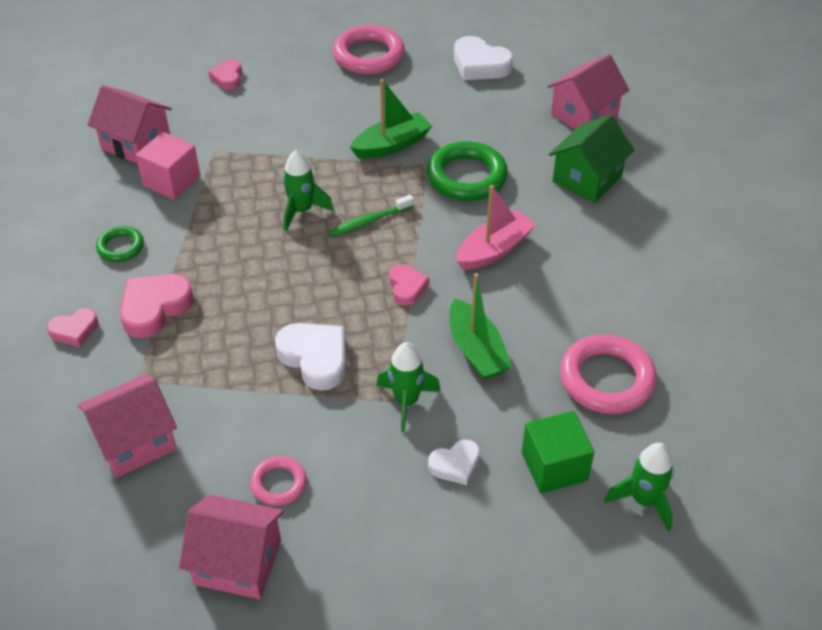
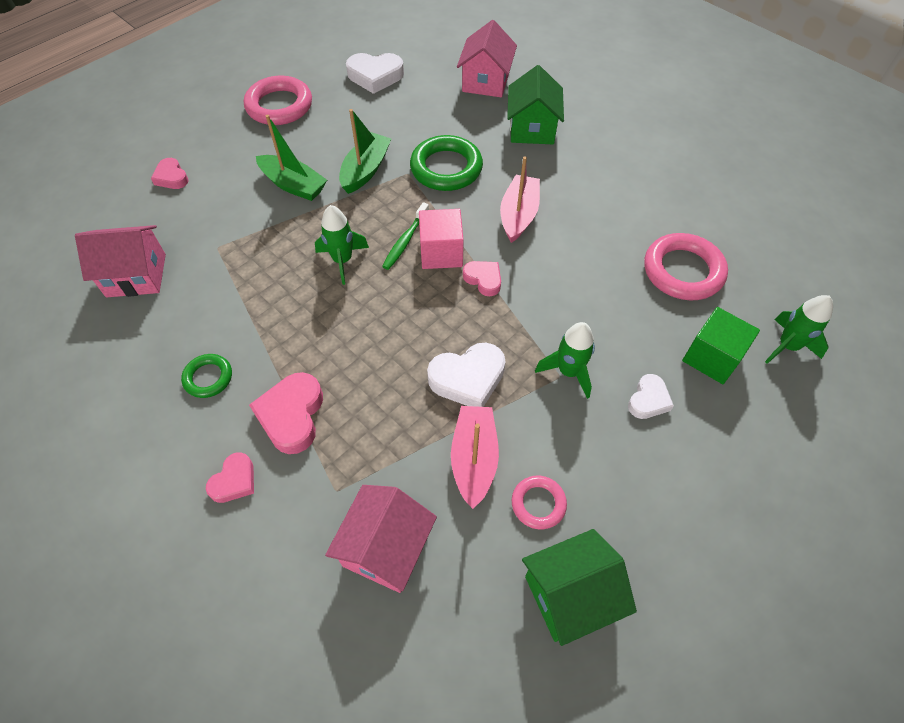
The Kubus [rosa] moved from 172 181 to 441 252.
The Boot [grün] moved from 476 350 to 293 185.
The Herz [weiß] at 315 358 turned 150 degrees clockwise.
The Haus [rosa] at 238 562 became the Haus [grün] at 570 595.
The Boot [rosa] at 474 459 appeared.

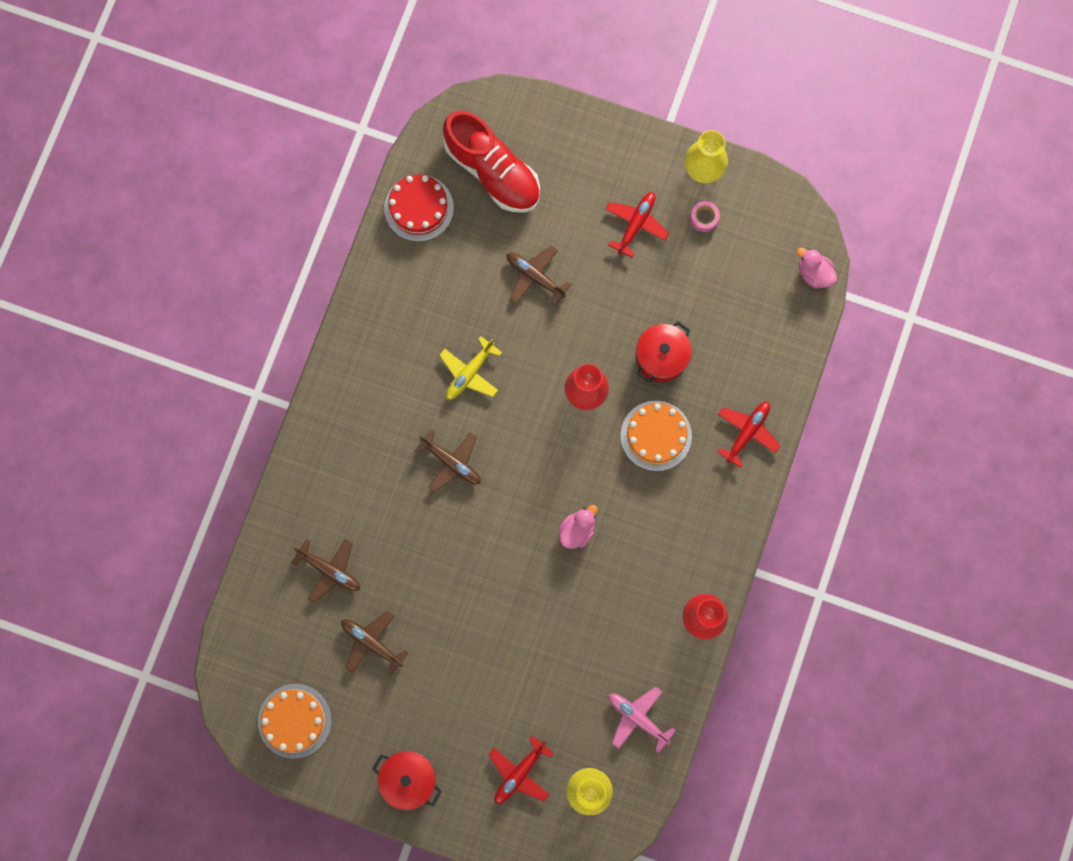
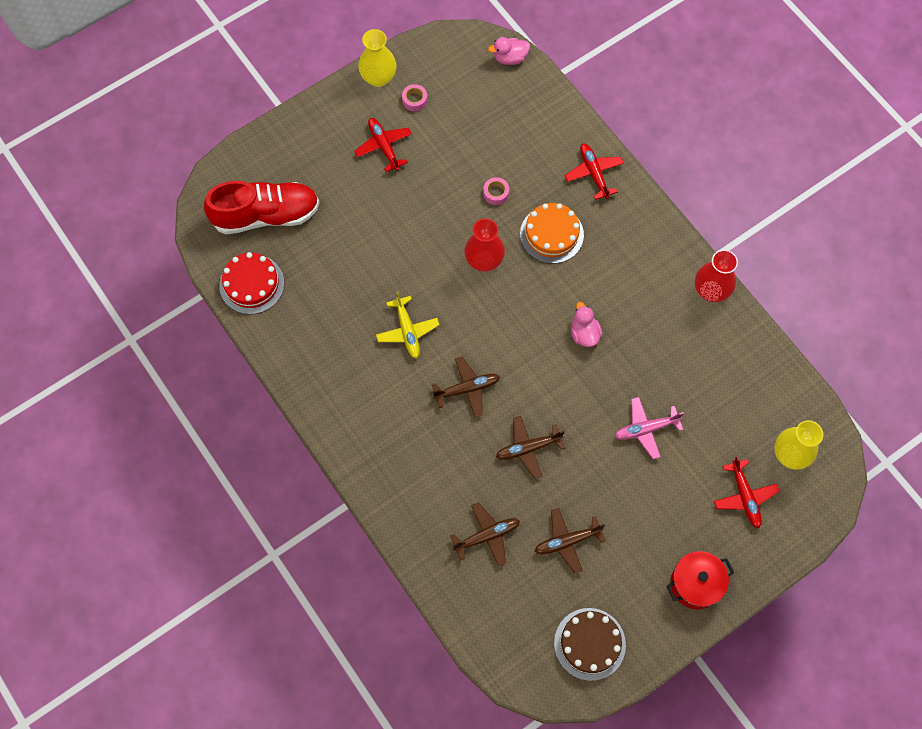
The Flugzeug [braun] moved from 535 276 to 528 448.
The Kochtopf [rot] at 661 357 was replaced by the Klebeband [rosa] at 496 193.
The Kuchen [orange] at 294 721 became the Kuchen [braun] at 589 644.
The Flugzeug [rosa] moved from 637 718 to 645 429.

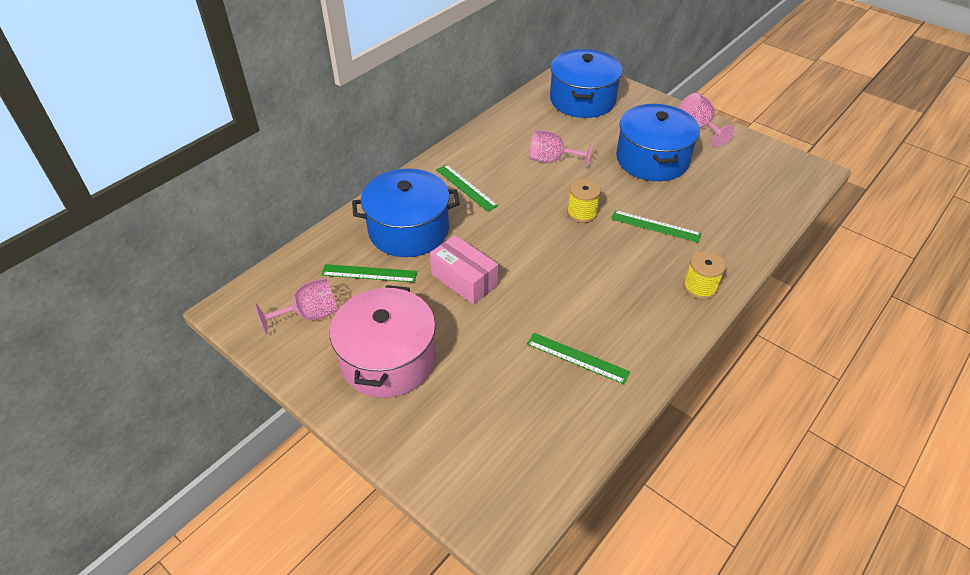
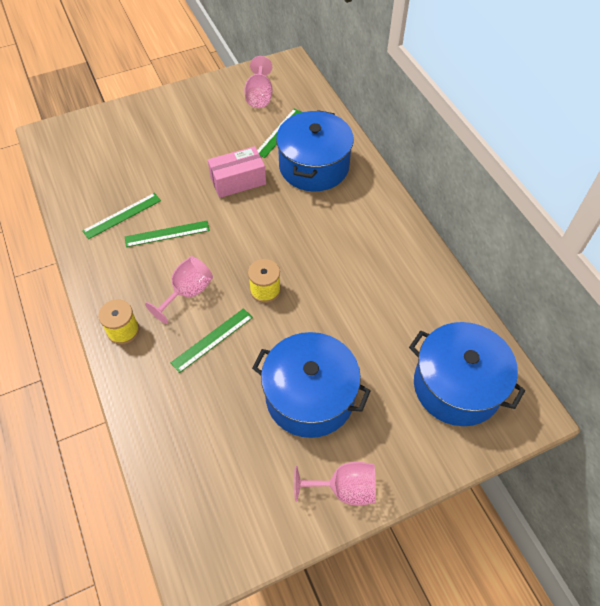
The Kelch [rosa] moved from 551 160 to 187 293.
The Lineal [grün] moved from 466 187 to 167 233.
The Kochtopf [rosa] at 388 359 disappeared.

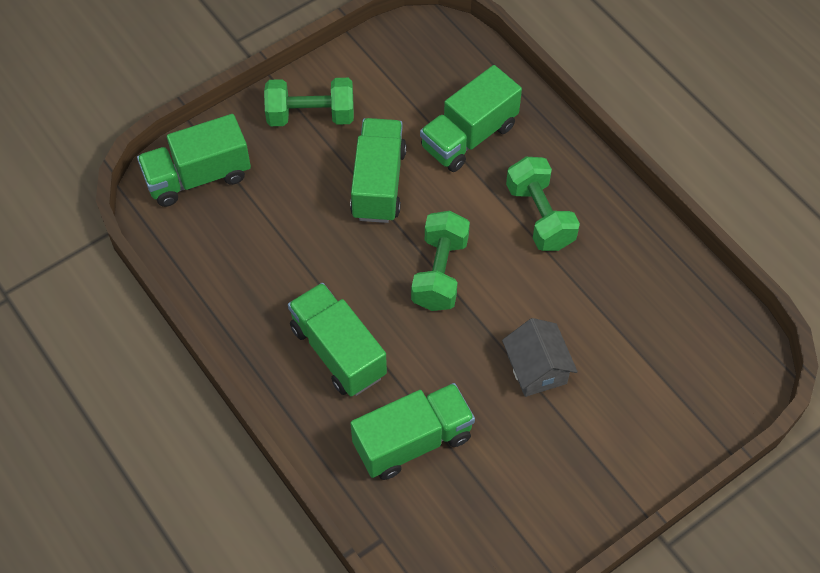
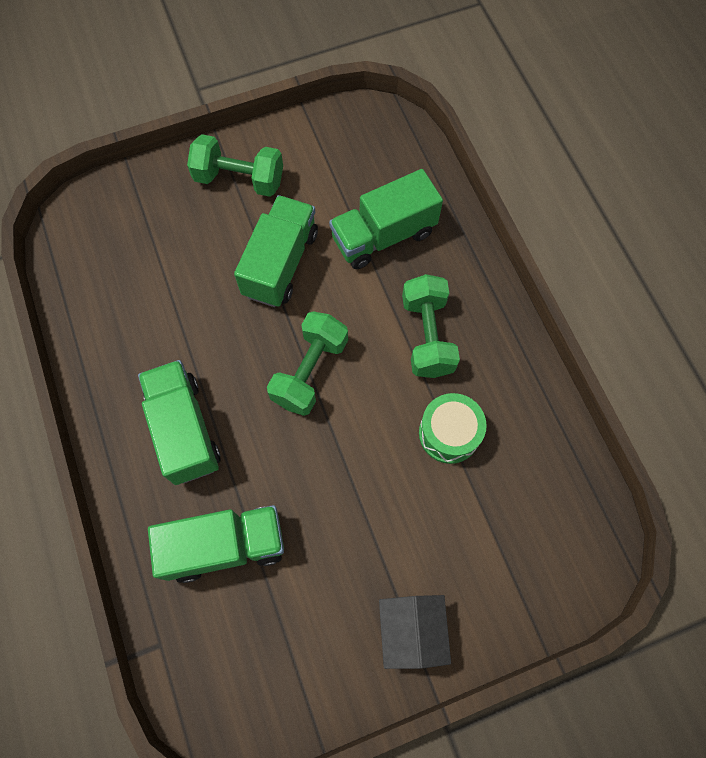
The Lastwagen [grün] at 198 177 disappeared.
The Haus [grau] moved from 536 369 to 411 630.
The Trommel [grün] at 449 433 appeared.

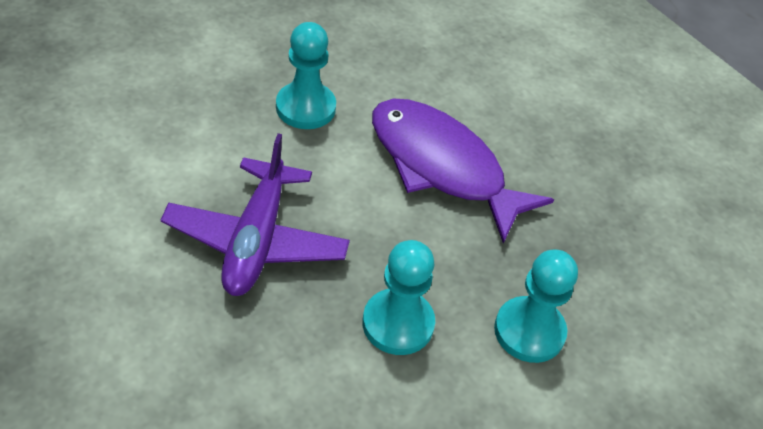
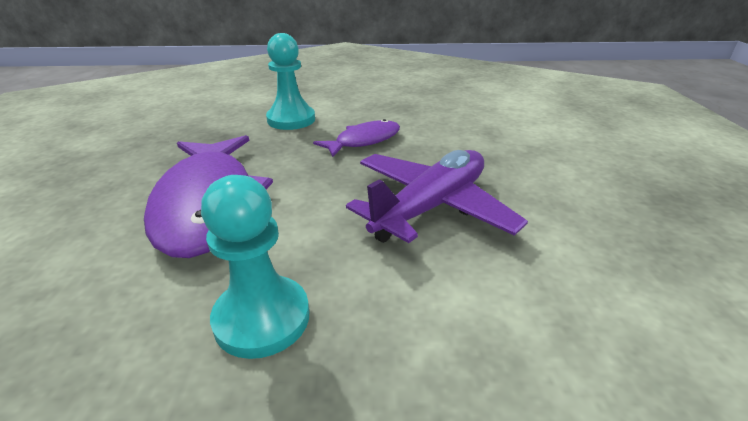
The Bauer [türkis] at 398 323 was replaced by the Fisch [lila] at 364 141.

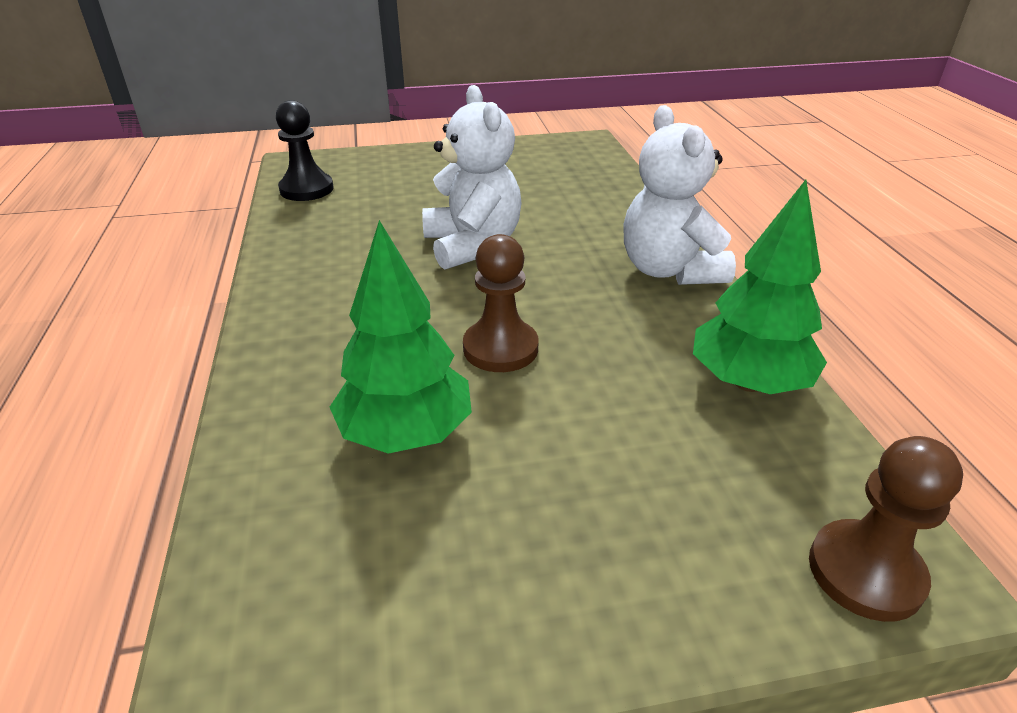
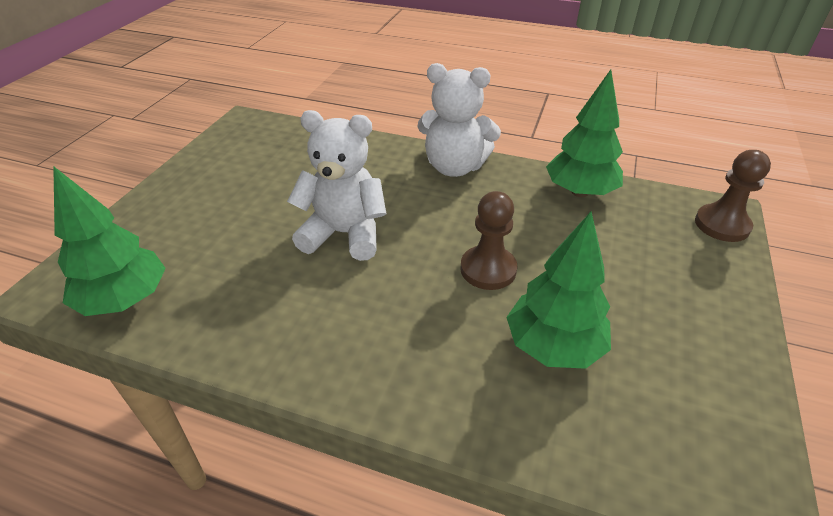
The Bauer [schwarz] at 306 189 was replaced by the Baum [grün] at 125 300.

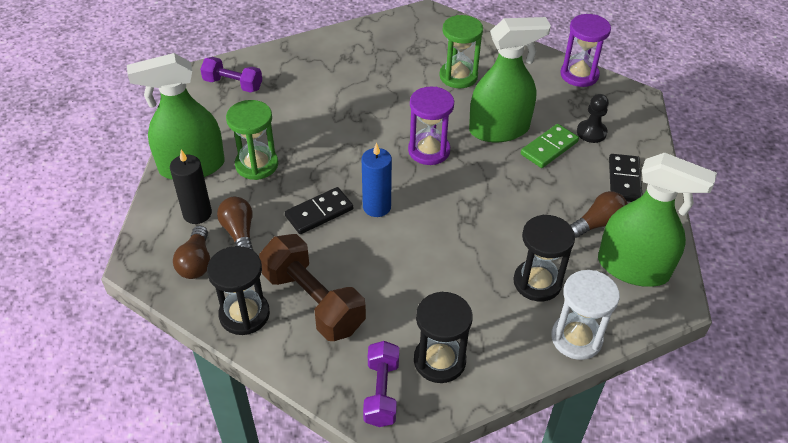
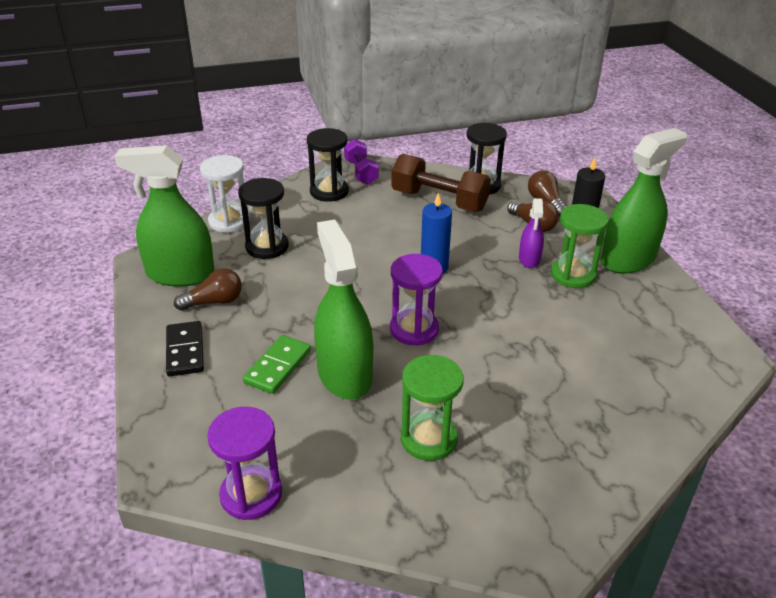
The Sprühflasche [grün] at 499 129 turned 105 degrees clockwise.
The Hantel [lila] at 233 84 disappeared.
The Bauer [schwarz] at 591 132 disappeared.
The Dominostein [schwarz] at 319 212 disappeared.
The Glühbirne [braun] at 598 223 turned 150 degrees counterclockwise.
The Sprühflasche [lila] at 529 259 appeared.

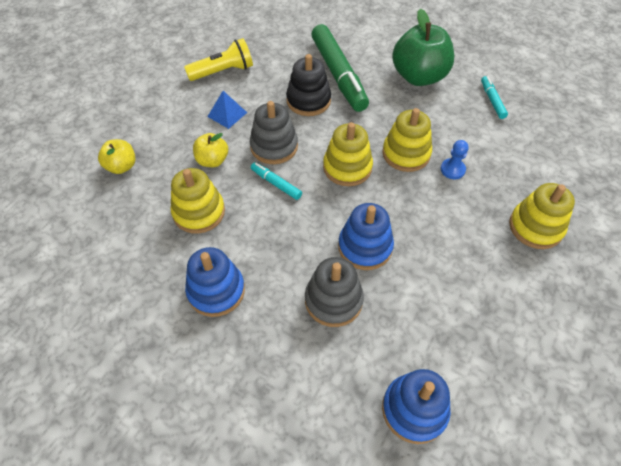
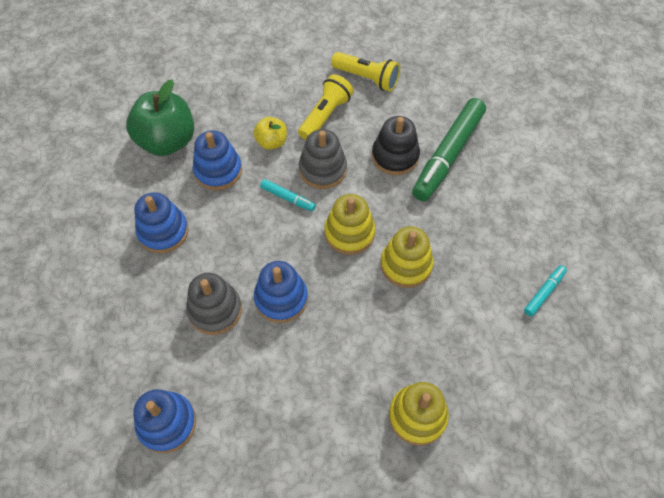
The Apfel [grün] moved from 419 77 to 167 141.
The Pyramide [blau] at 227 114 was replaced by the Taschenlampe [gelb] at 325 115.
The Apfel [gelb] at 121 166 disappeared.
The Bauer [blau] at 452 169 disappeared.
The Filzstift [türkis] at 276 184 turned 120 degrees clockwise.
The Stapelspielzeug [gelb] at 199 212 became the Stapelspielzeug [blau] at 218 171.

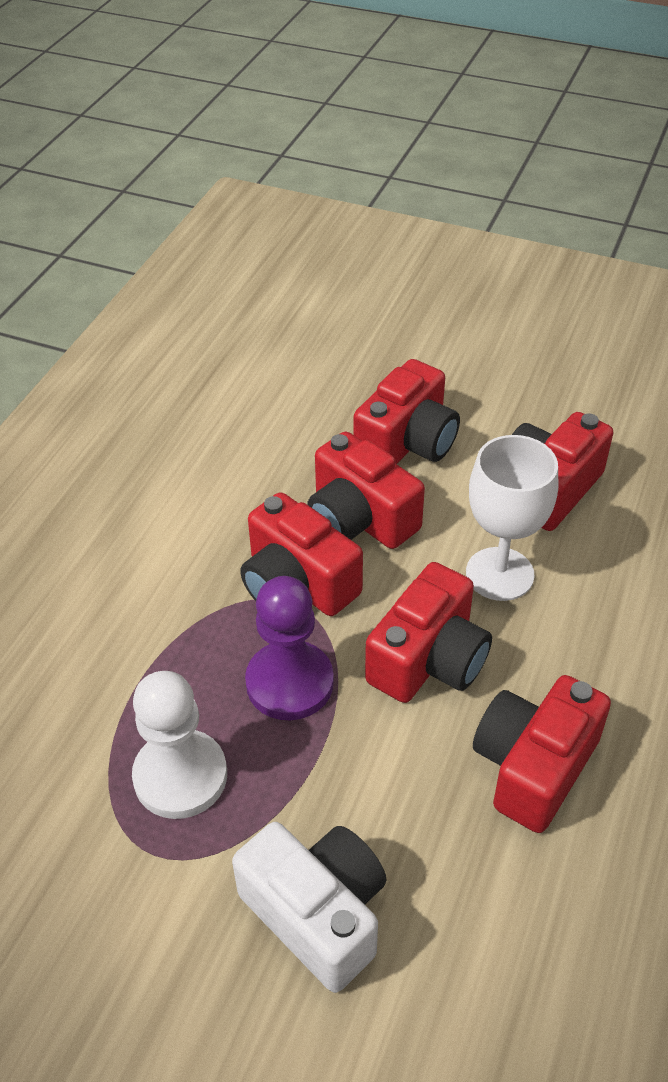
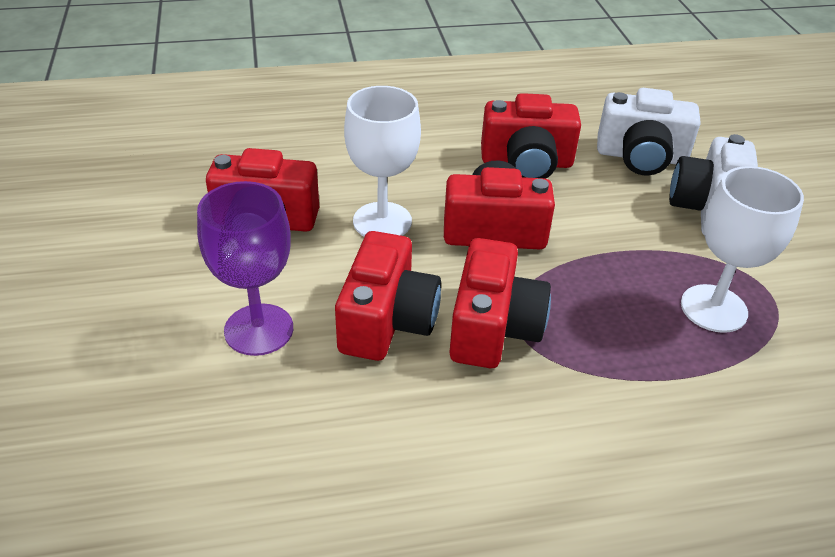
The Kamera [rot] at 407 442 was replaced by the Kelch [lila] at 259 329.
The Bauer [lila] at 289 683 disappeared.
The Bauer [weiß] at 180 776 was replaced by the Kelch [weiß] at 713 308.
The Kamera [weiß] at 641 157 appeared.

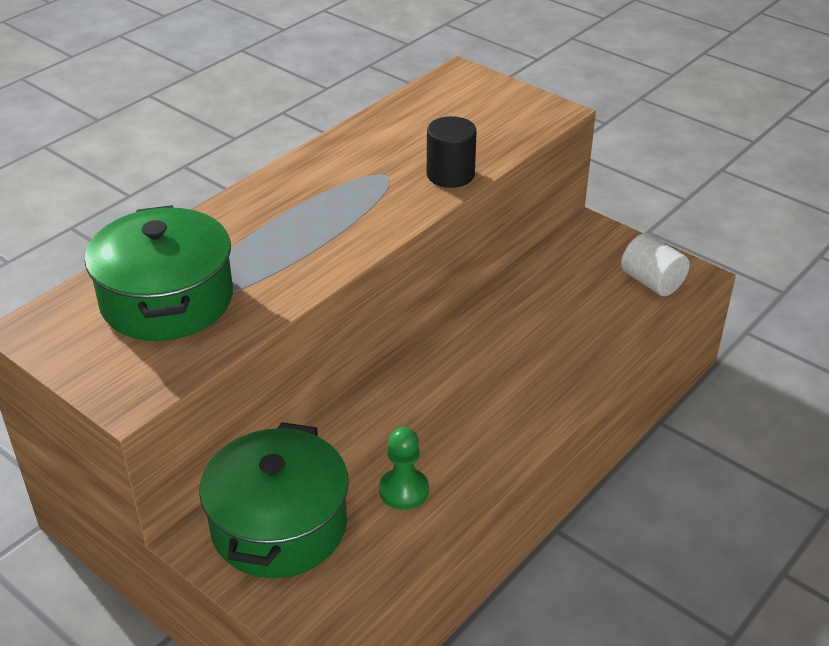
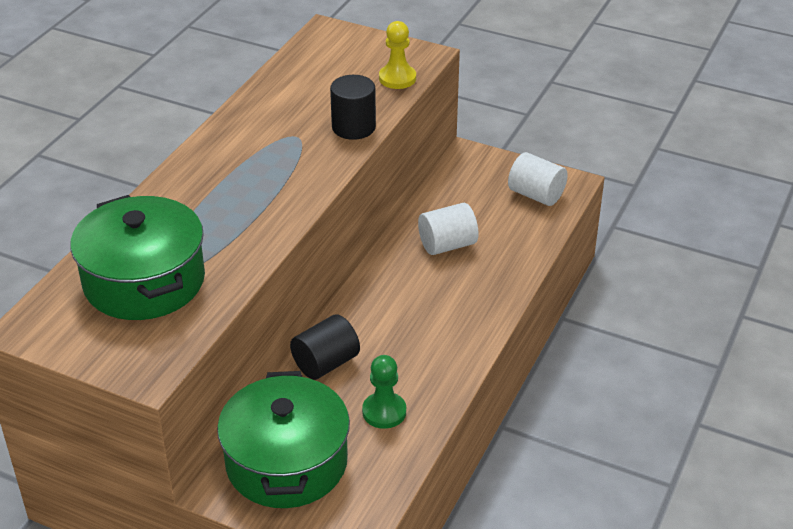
The Bauer [gelb] at 397 78 appeared.
The Vollzylinder [weiß] at 447 245 appeared.
The Vollzylinder [schwarz] at 325 363 appeared.

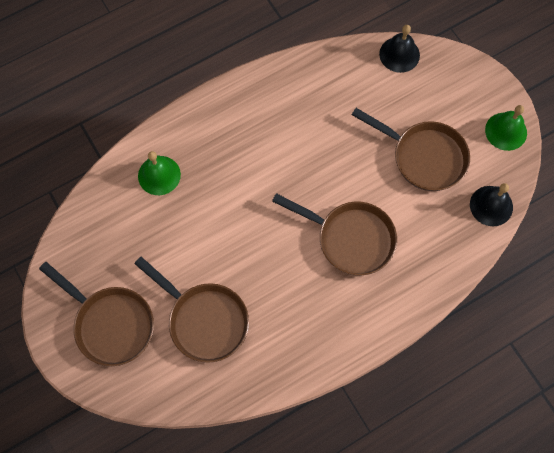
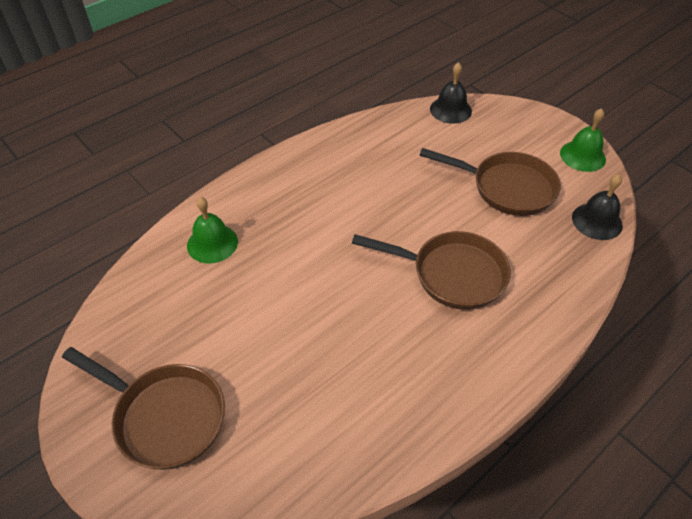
The Pfanne [braun] at 204 320 disappeared.

